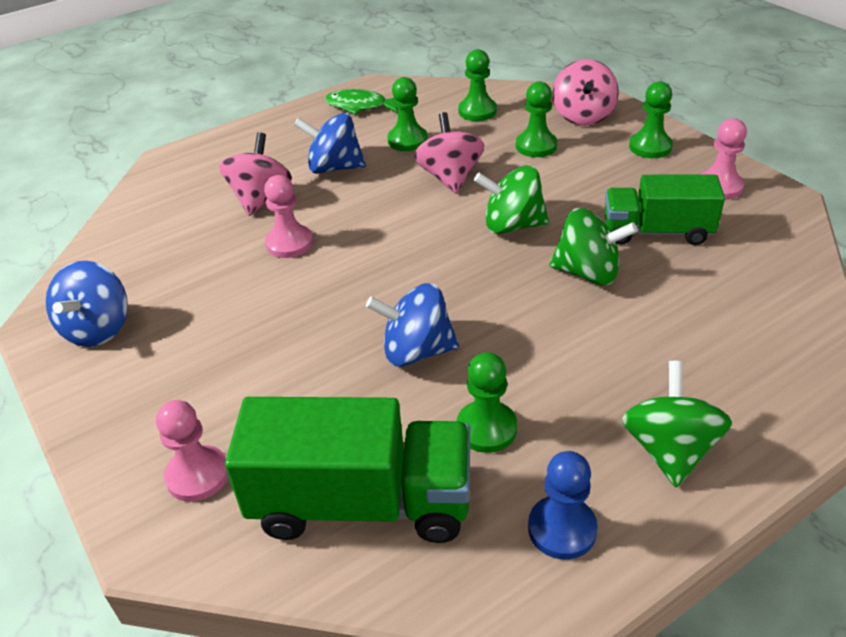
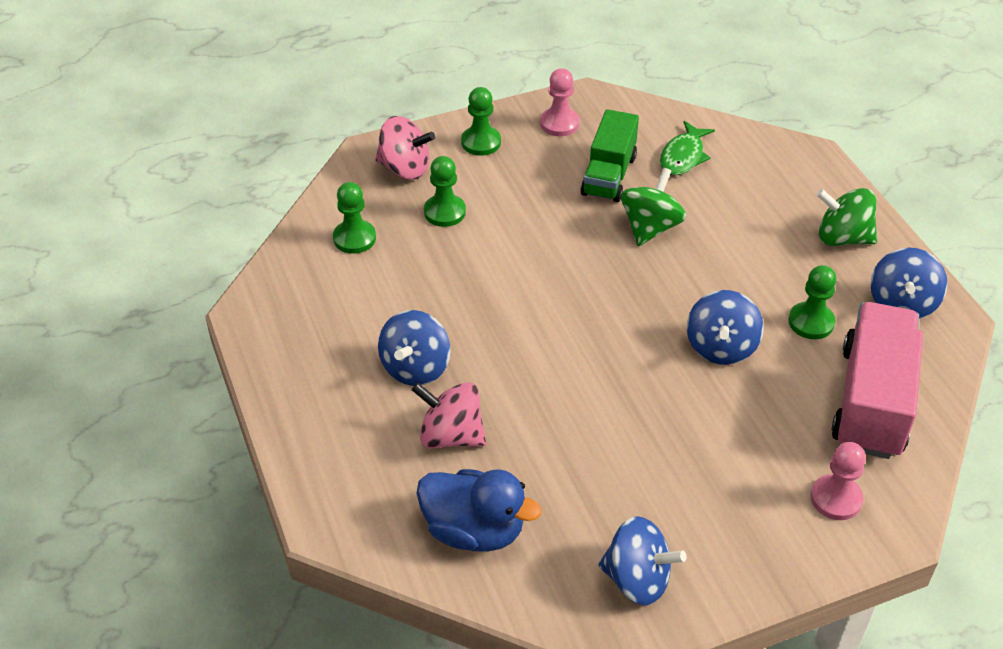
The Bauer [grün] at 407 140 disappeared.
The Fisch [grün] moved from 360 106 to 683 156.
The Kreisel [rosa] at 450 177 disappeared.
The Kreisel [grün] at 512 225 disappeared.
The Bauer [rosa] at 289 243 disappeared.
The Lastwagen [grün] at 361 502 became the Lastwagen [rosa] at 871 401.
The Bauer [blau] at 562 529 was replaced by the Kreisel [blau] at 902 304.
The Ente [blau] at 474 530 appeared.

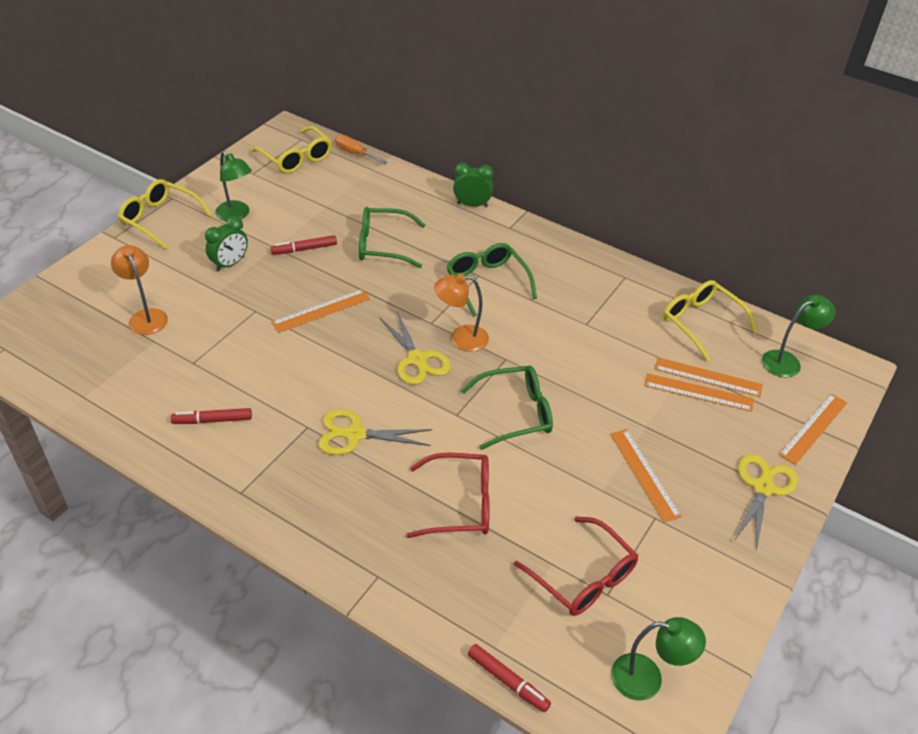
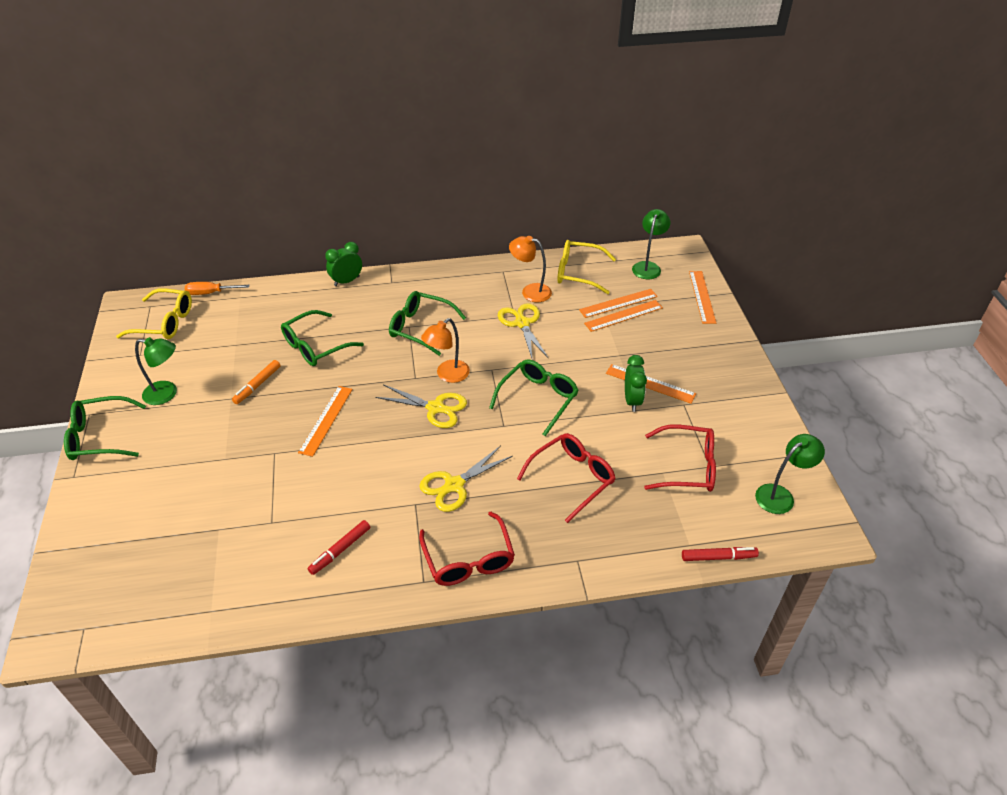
The Brille [gelb] at 161 219 became the Brille [grün] at 101 436.
The Wecker [grün] moved from 230 264 to 632 400.
The Filzstift [rot] at 304 249 became the Filzstift [orange] at 257 385.
The Lampe [orange] moved from 146 316 to 530 291.
The Schere [gelb] moved from 763 487 to 522 323.
The Brille [rot] at 468 558 appeared.

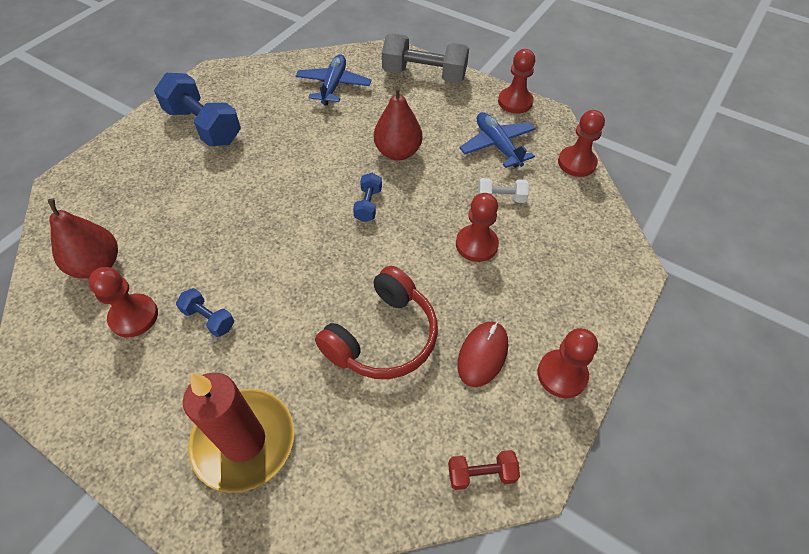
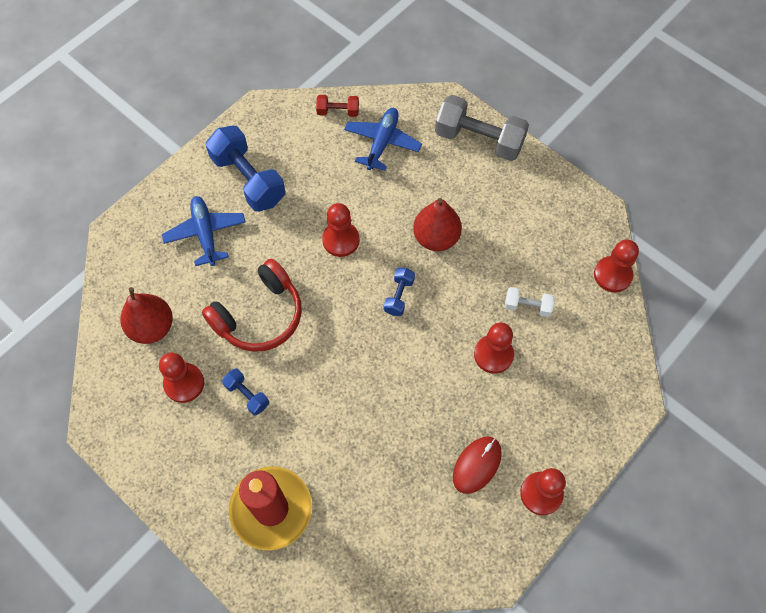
The Bauer [rot] moved from 515 102 to 341 240.
The Flugzeug [blau] moved from 497 145 to 205 234.
The Kopfhörer [rot] moved from 383 337 to 260 316.
The Hantel [rot] moved from 481 474 to 338 112.

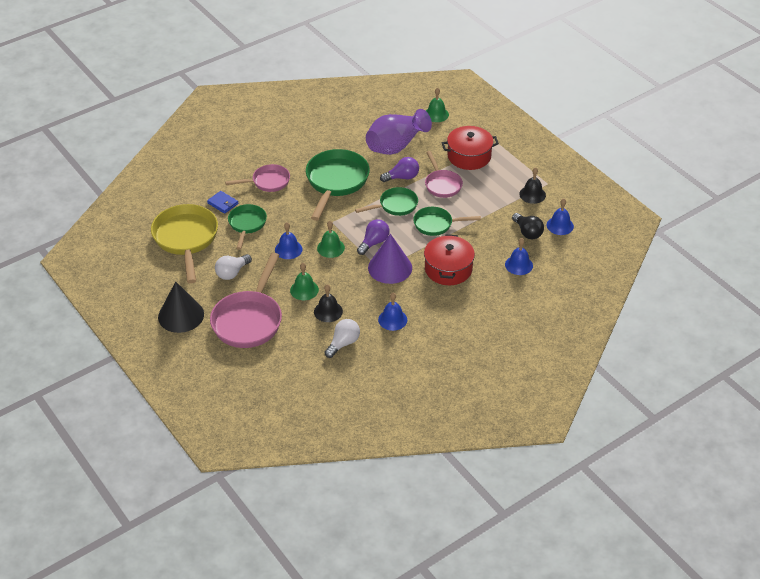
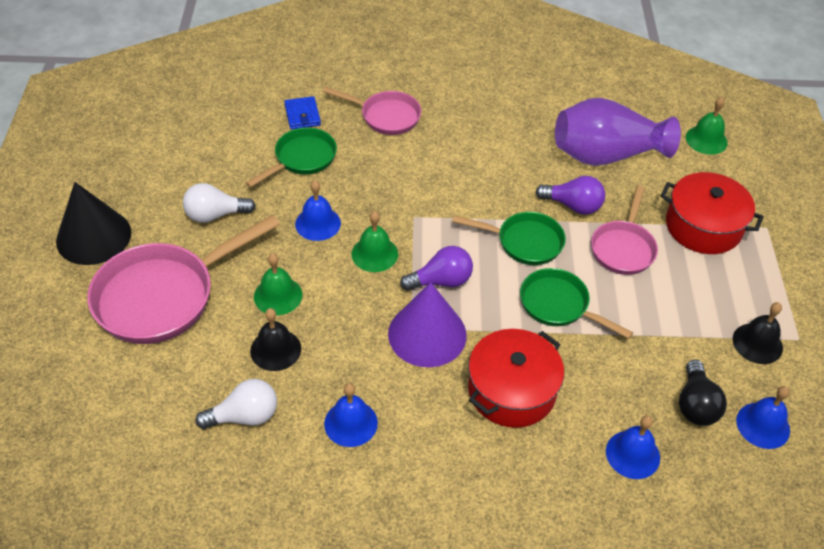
The Pfanne [grün] at 336 182 disappeared.
The Pfanne [gelb] at 186 239 disappeared.

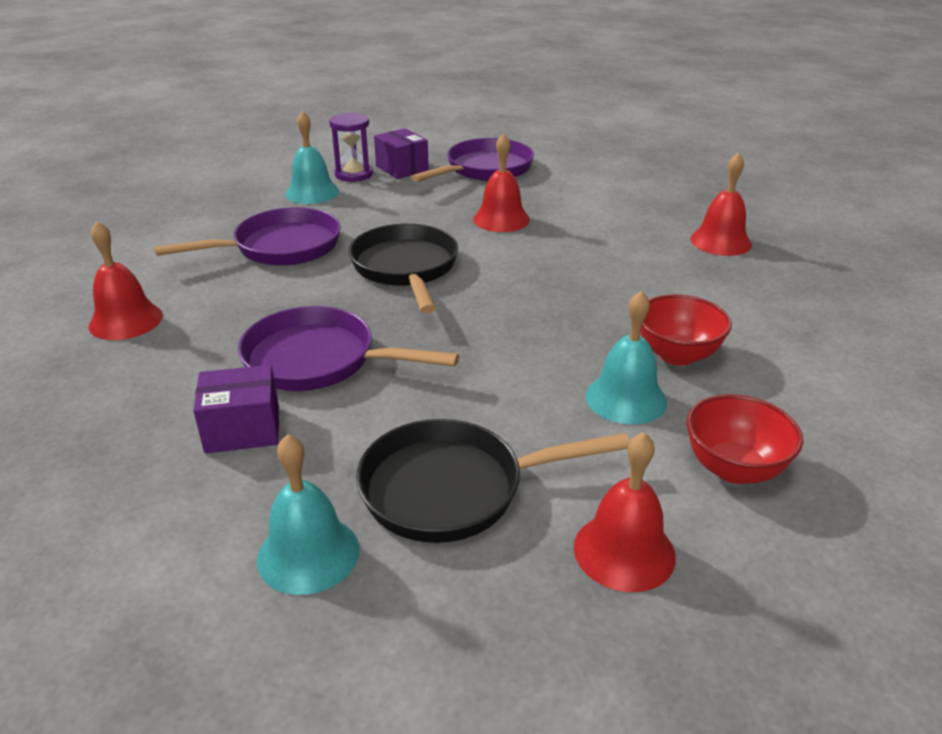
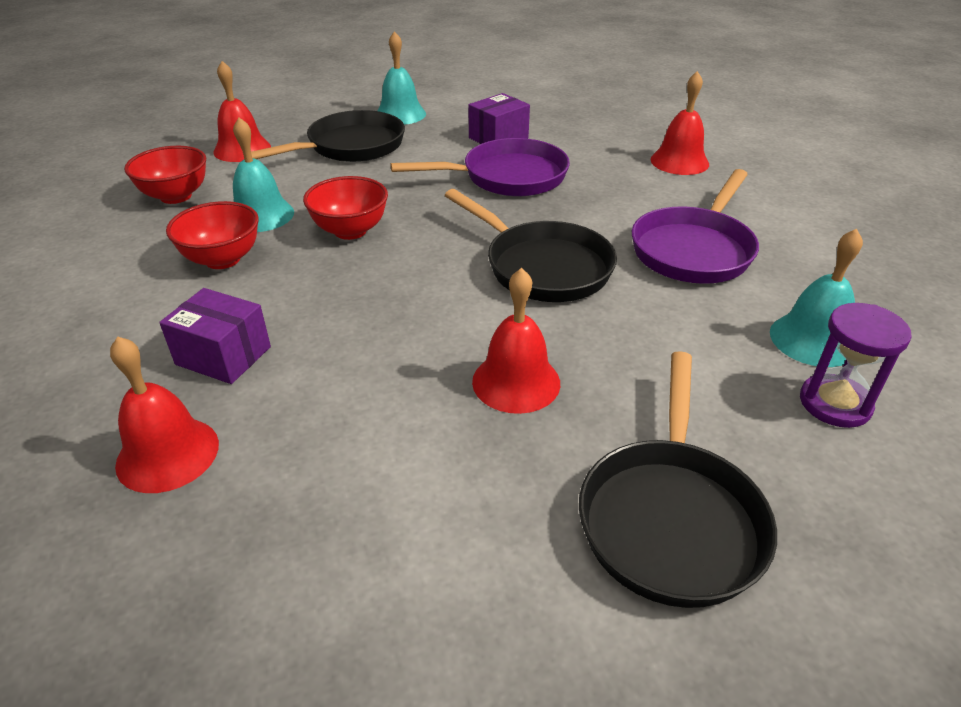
The Schachtel [lila] moved from 402 168 to 223 355.
The Pfanne [lila] at 485 169 became the Pfanne [schwarz] at 670 518.
The Schüssel [rot] at 350 231 appeared.

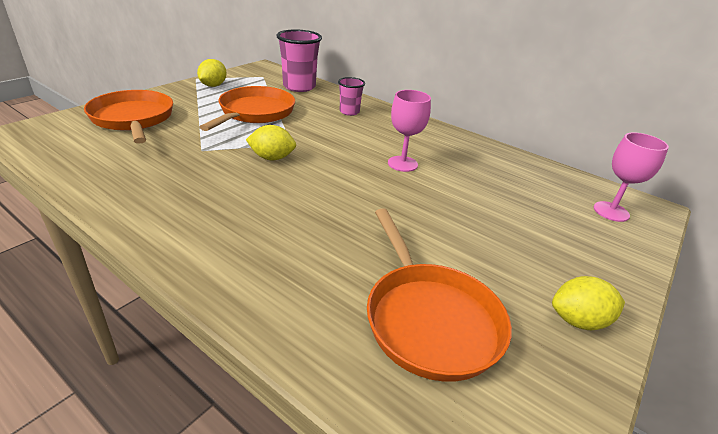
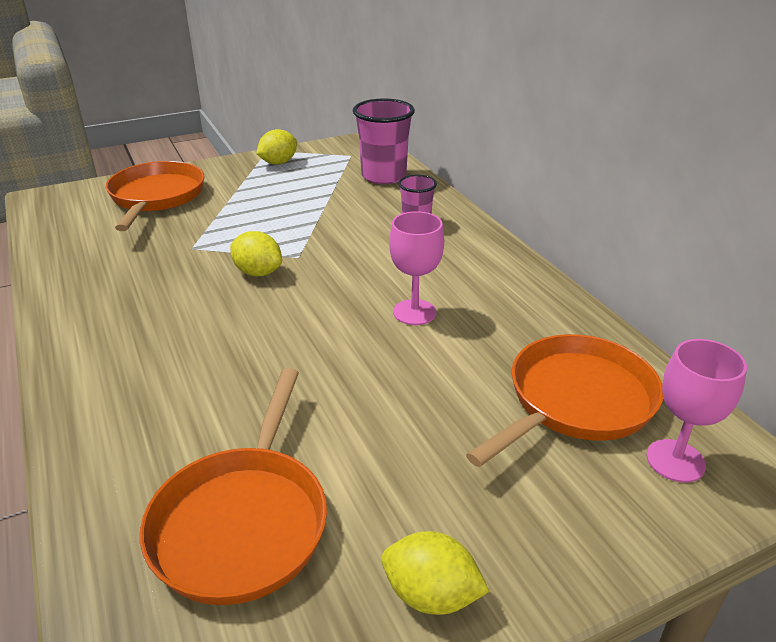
The Pfanne [orange] moved from 254 113 to 575 401.

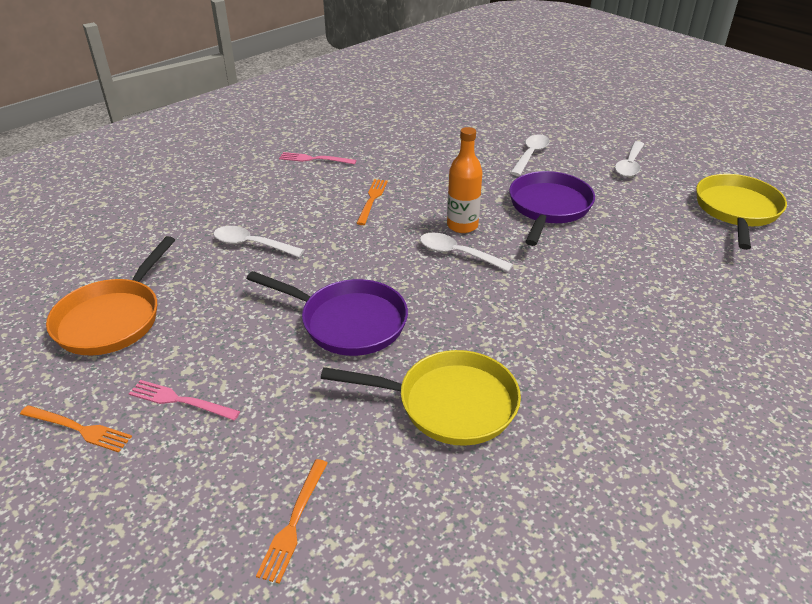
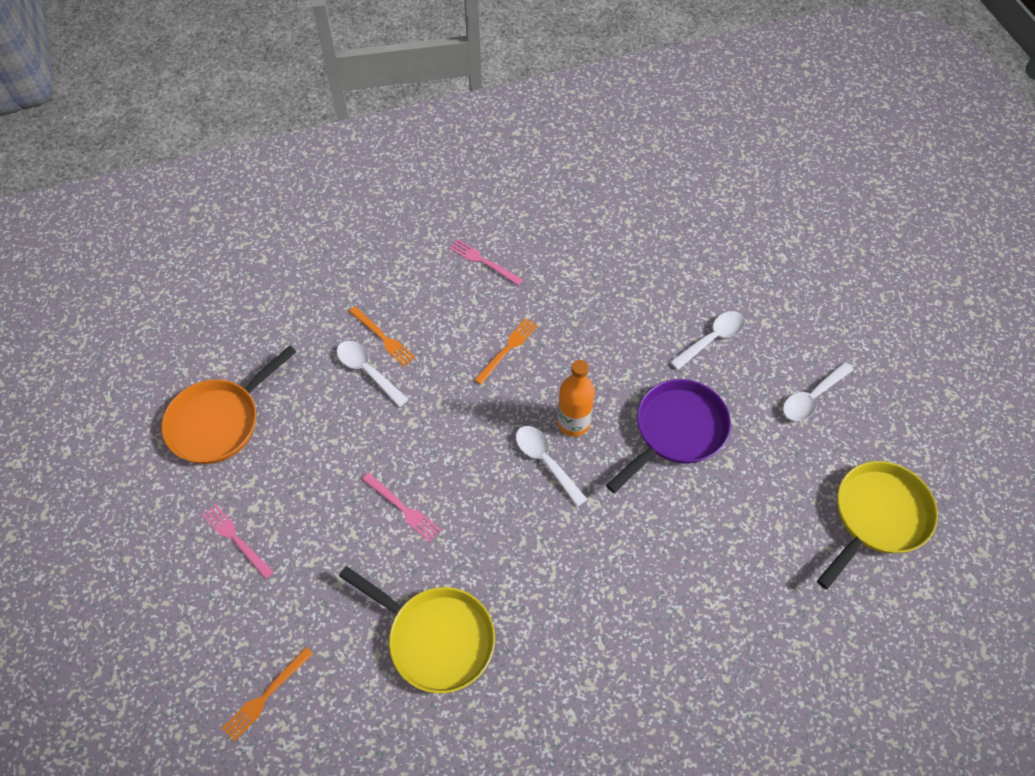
The Pfanne [lila] at 348 322 was replaced by the Gabel [rosa] at 402 508.
The Gabel [orange] moved from 78 429 to 383 338.

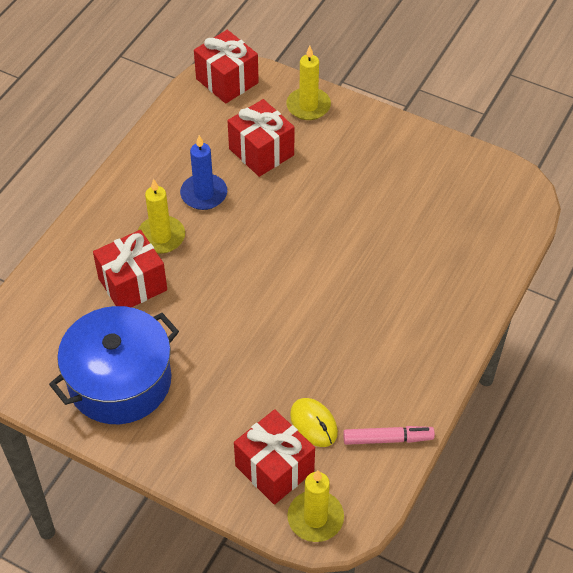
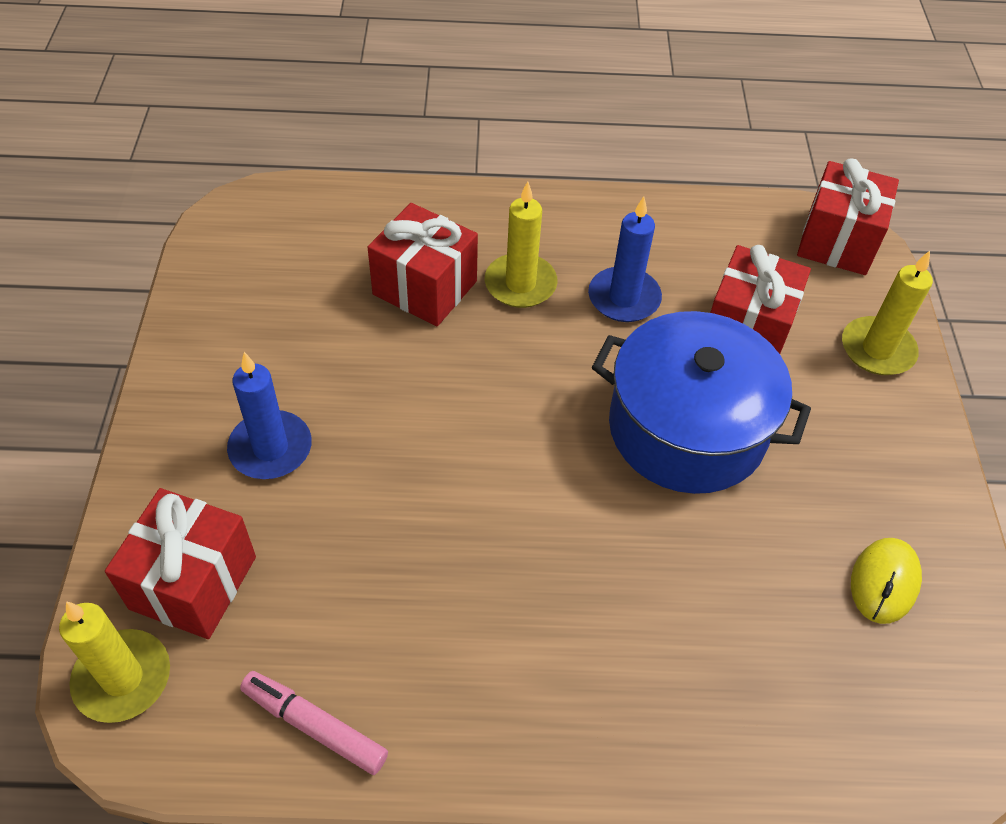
The Kochtopf [blau] moved from 120 381 to 687 428.
The Computermaus [gelb] moved from 313 424 to 884 582.
The Filzstift [rosa] at 388 439 turned 150 degrees clockwise.
The Kerze [blau] at 270 448 appeared.

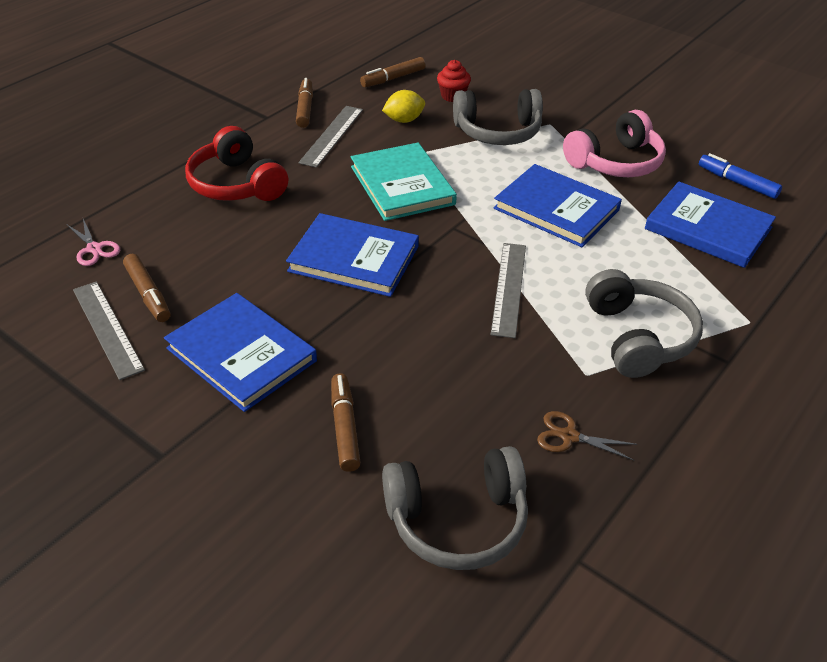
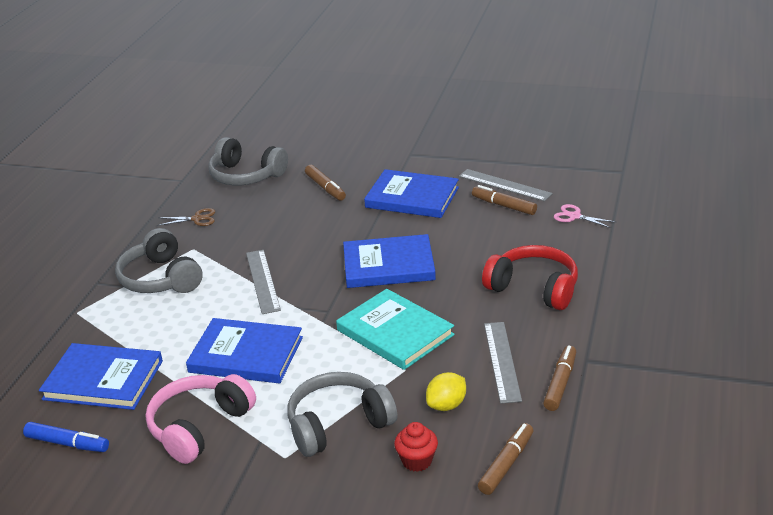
The Filzstift [braun] at 305 109 turned 135 degrees counterclockwise.
The Kopfhörer [grau] at 457 520 turned 120 degrees counterclockwise.

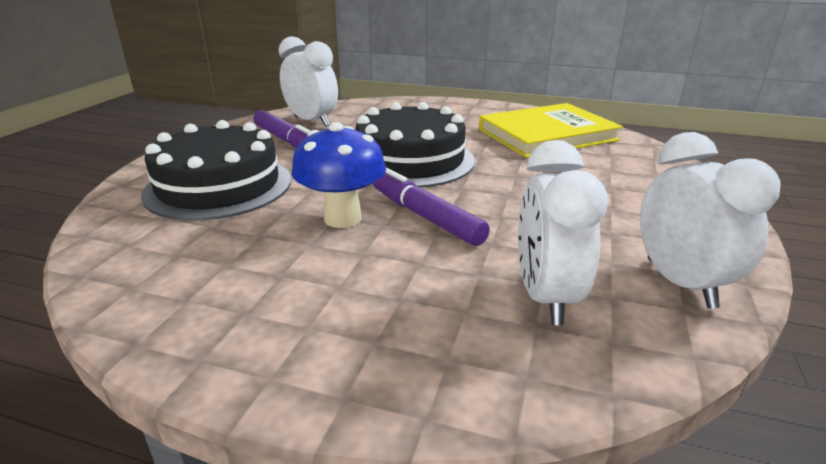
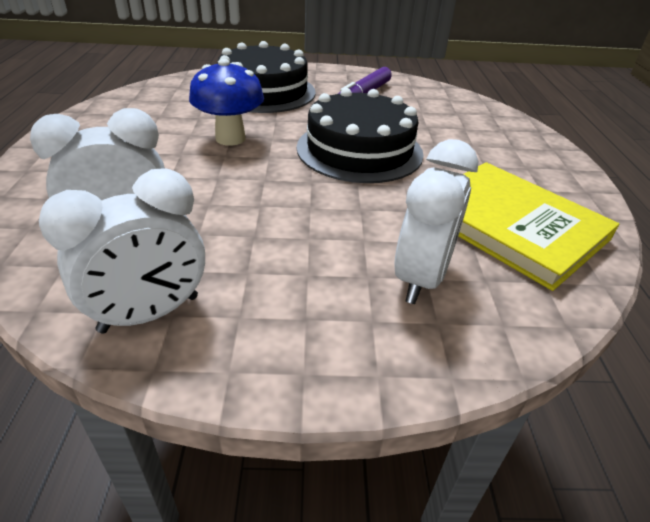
The Wecker [weiß] moved from 312 121 to 421 278.
The Filzstift [lila] at 425 216 disappeared.

